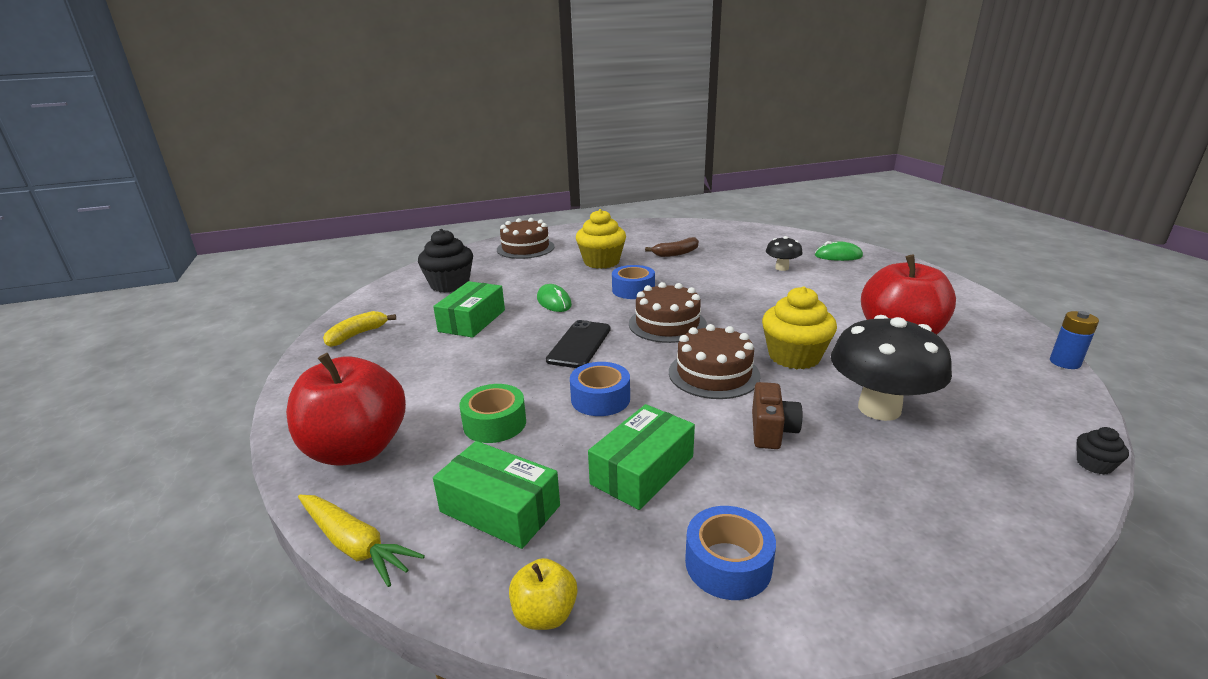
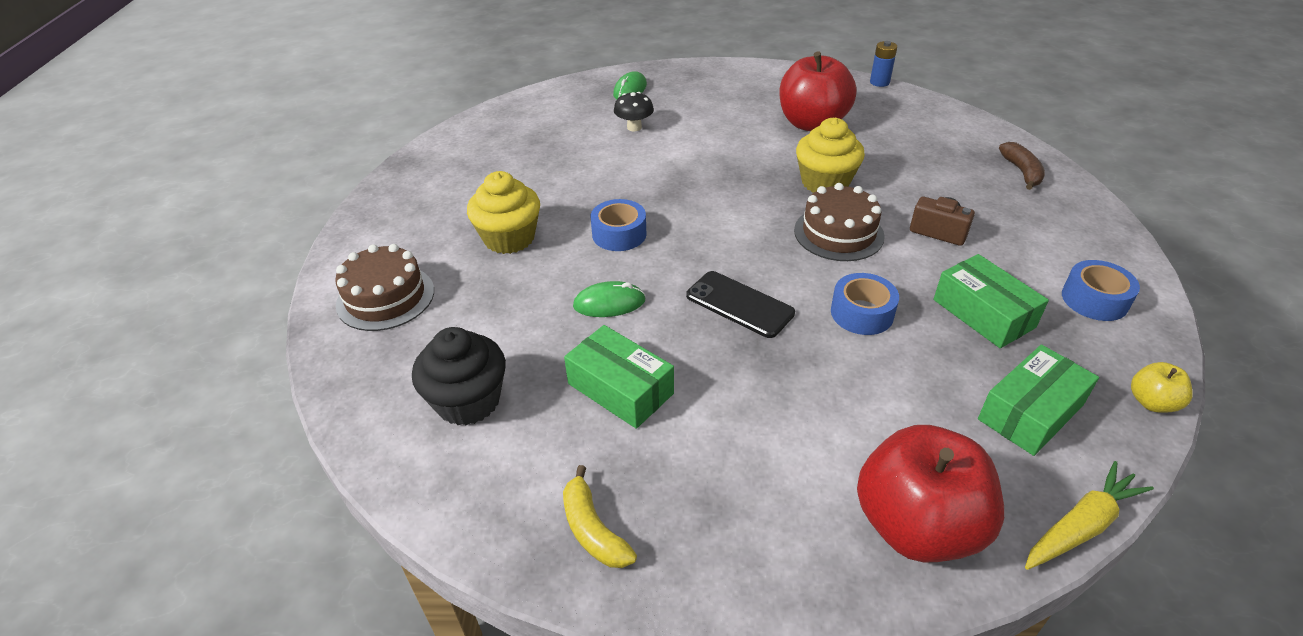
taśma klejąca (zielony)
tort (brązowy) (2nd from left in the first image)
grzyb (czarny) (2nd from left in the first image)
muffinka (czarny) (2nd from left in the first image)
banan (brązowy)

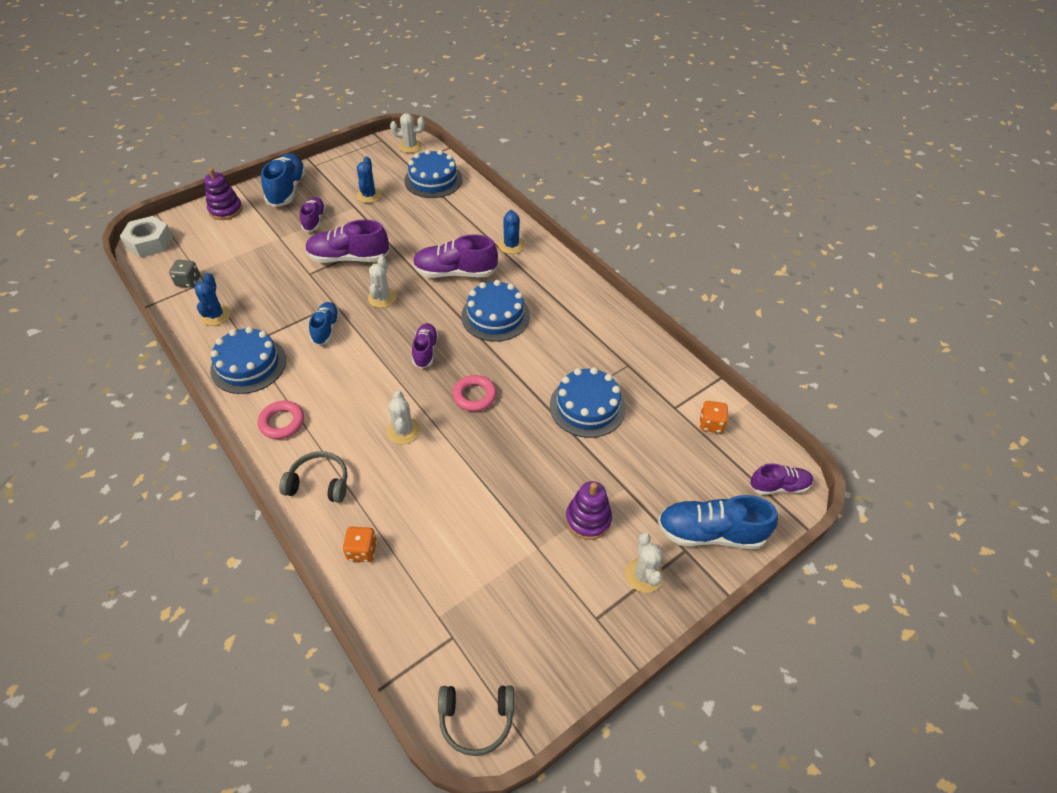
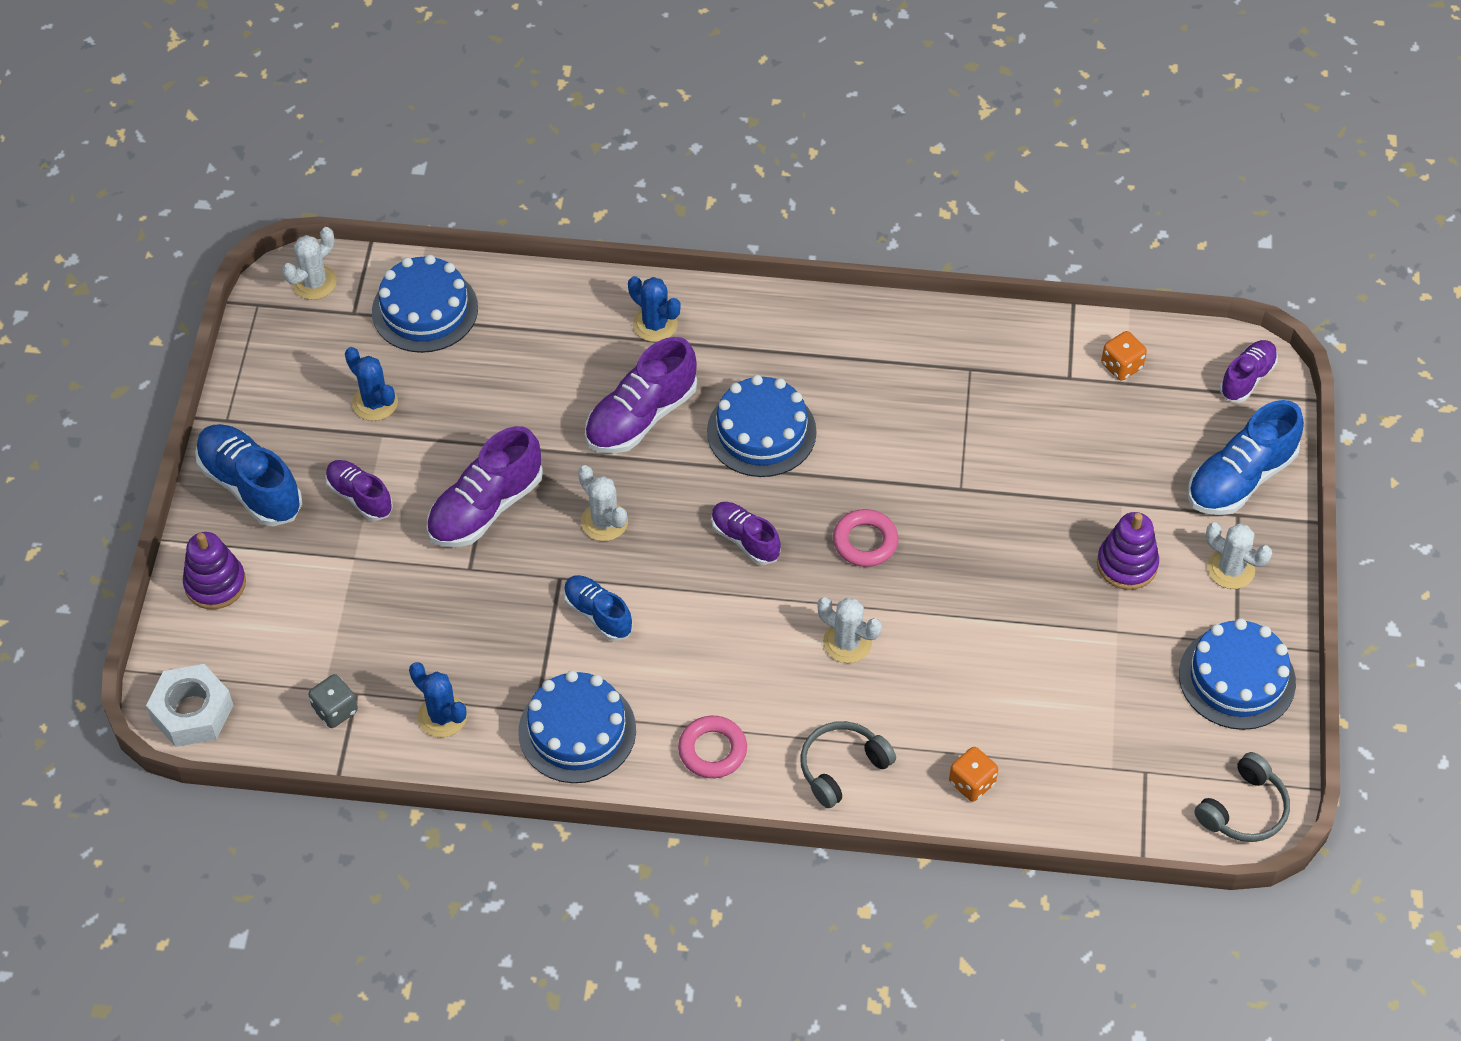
tort (niebieski) (4th from left)

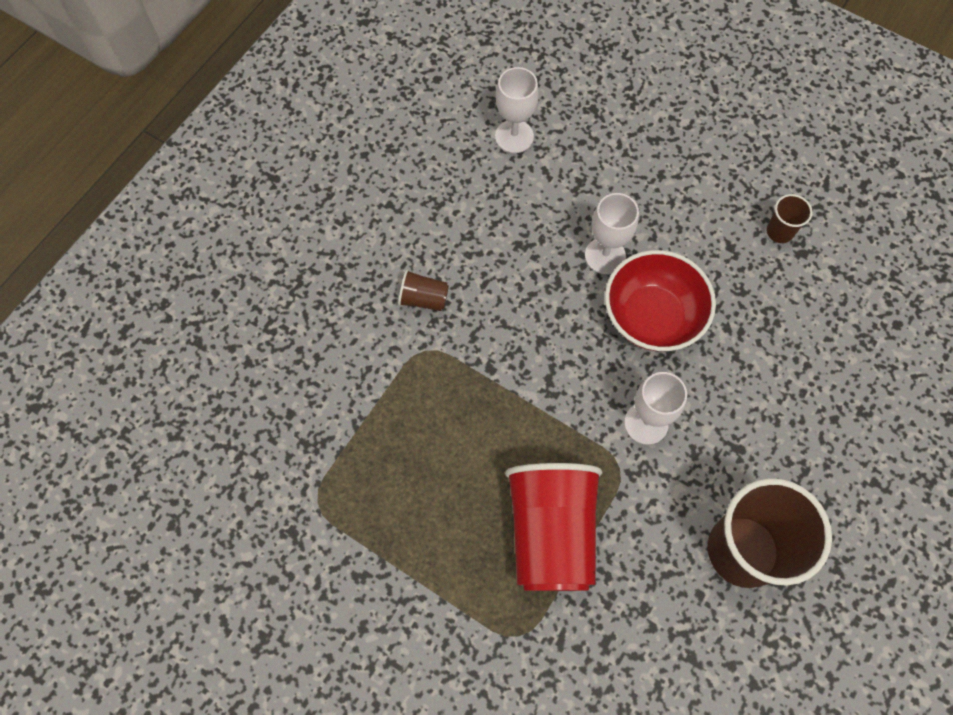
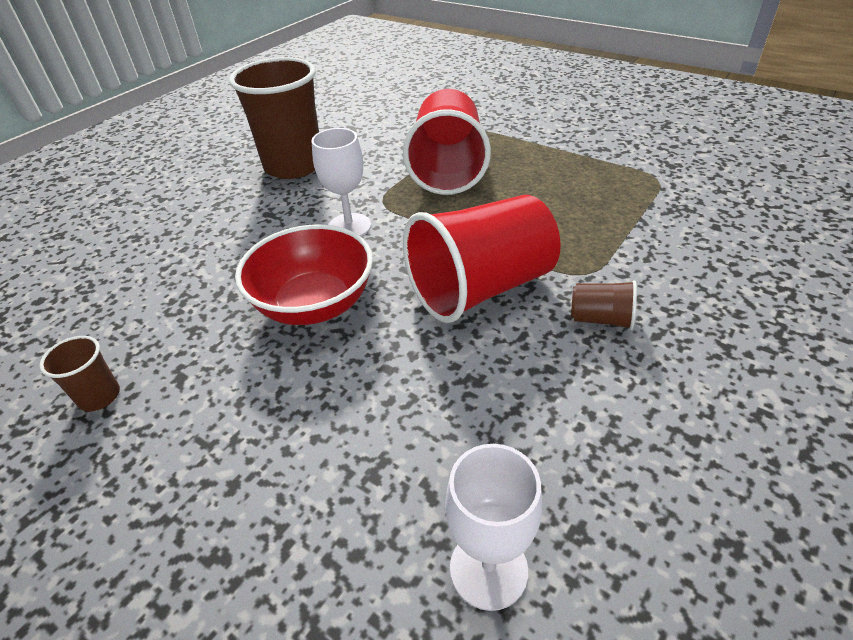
kielich (biały) (2nd from left in the first image)
szklanka (czerwony) (2nd from left)

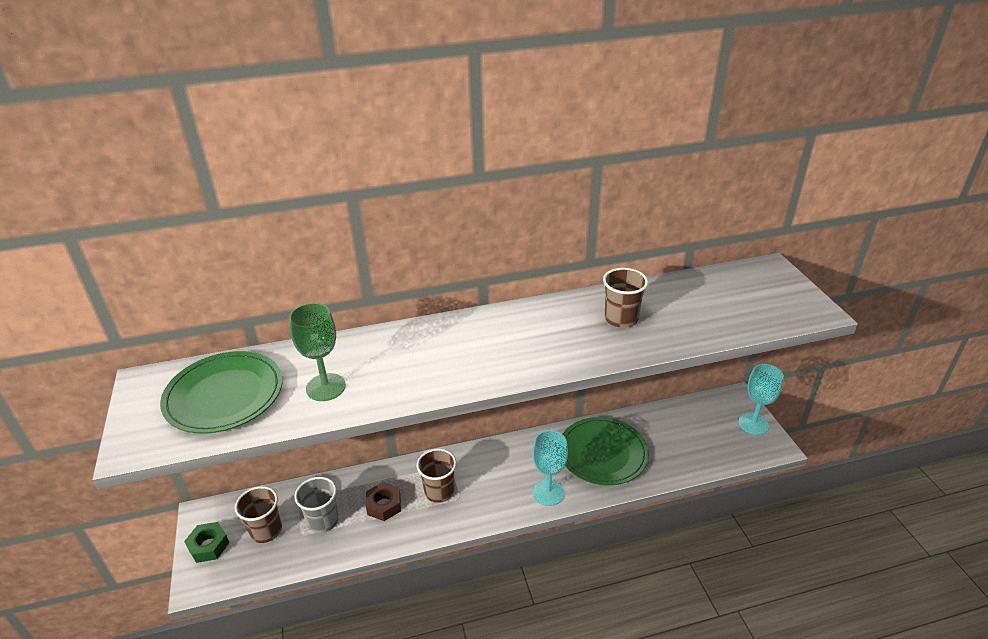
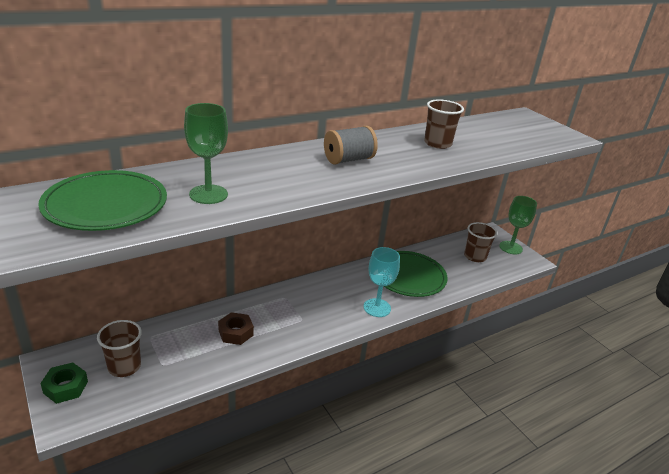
szklanka (szary)
szpulka (szary)
szklanka (brązowy) (3rd from left)
kielich (zielony) (2nd from left)

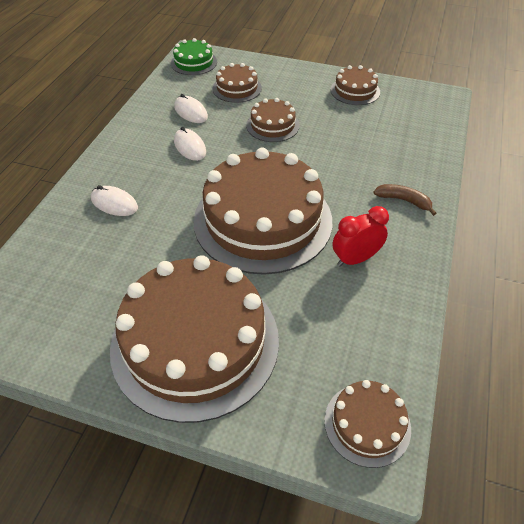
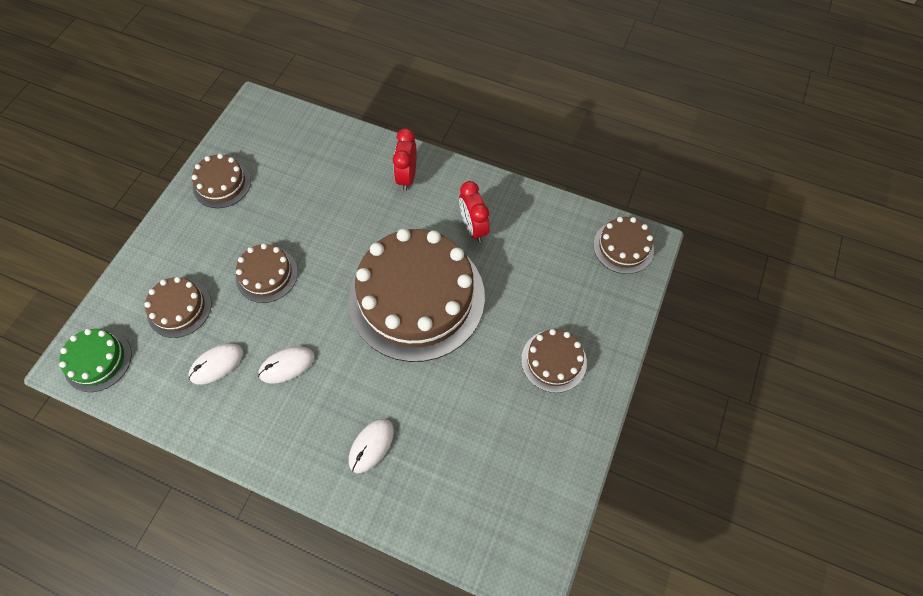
budzik (czerwony) (1st from left)
tort (brązowy) (5th from left)

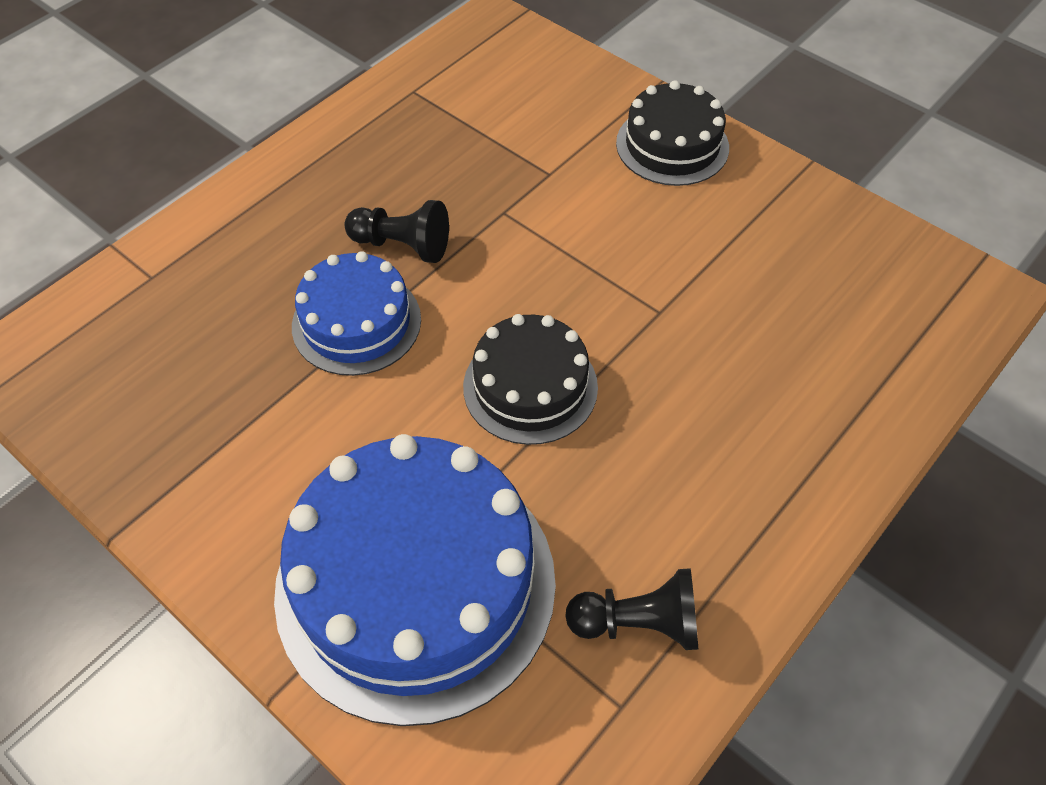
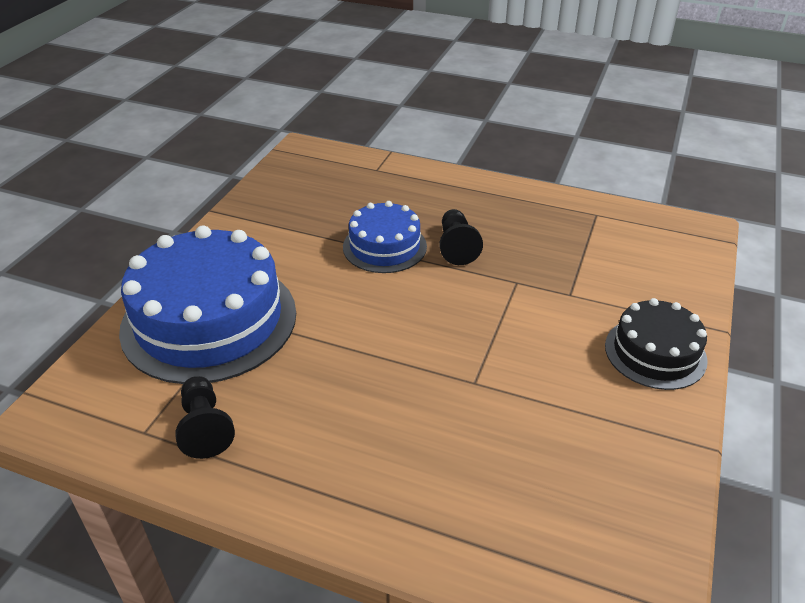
tort (czarny) (1st from left in the first image)

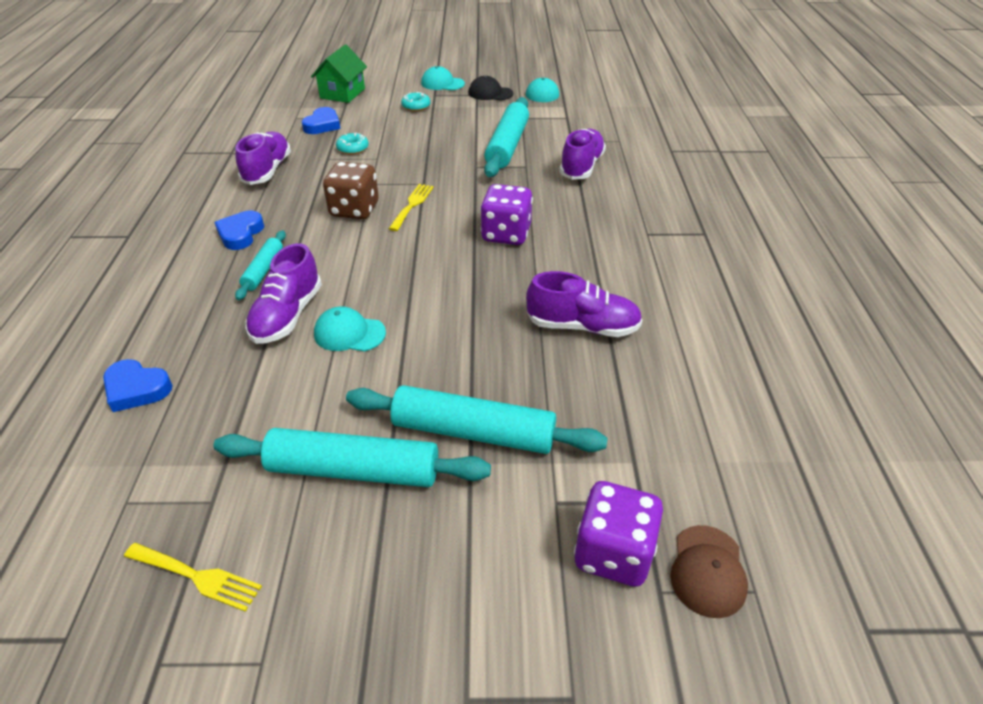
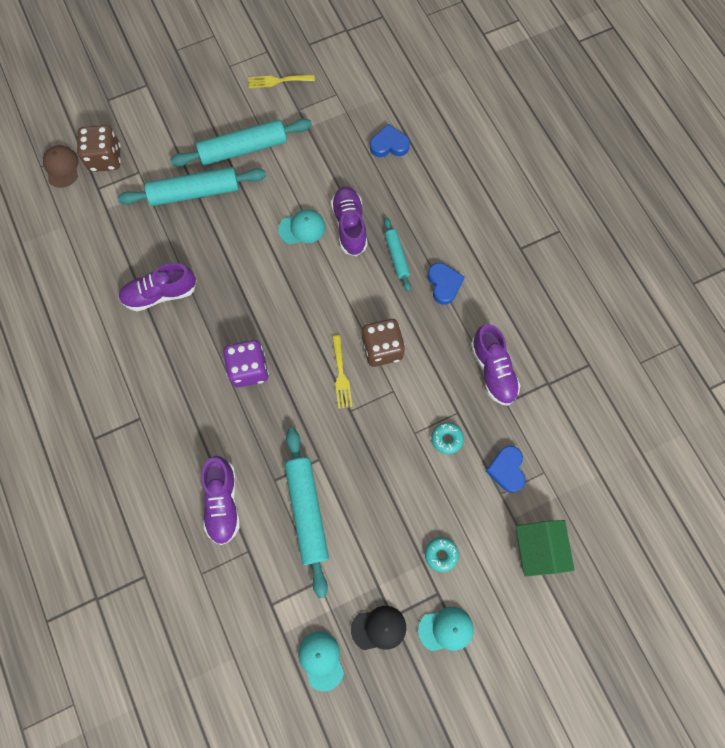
kostka do gry (brązowy) (1st from left)

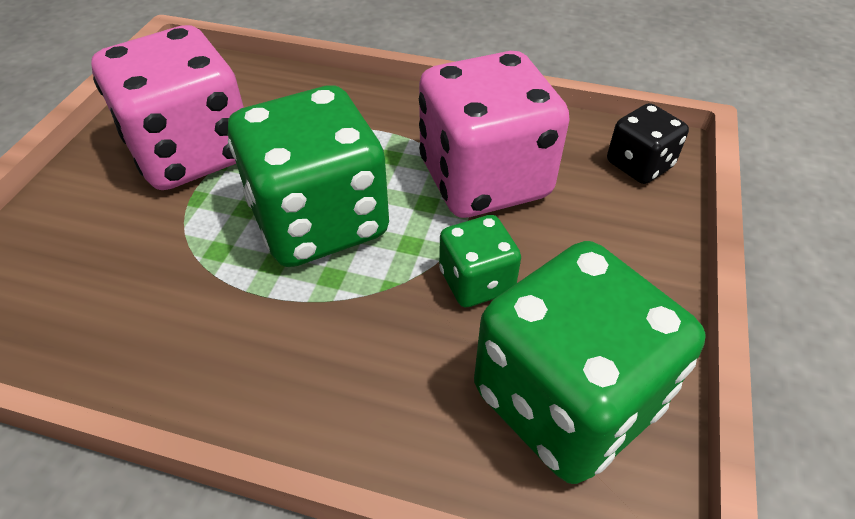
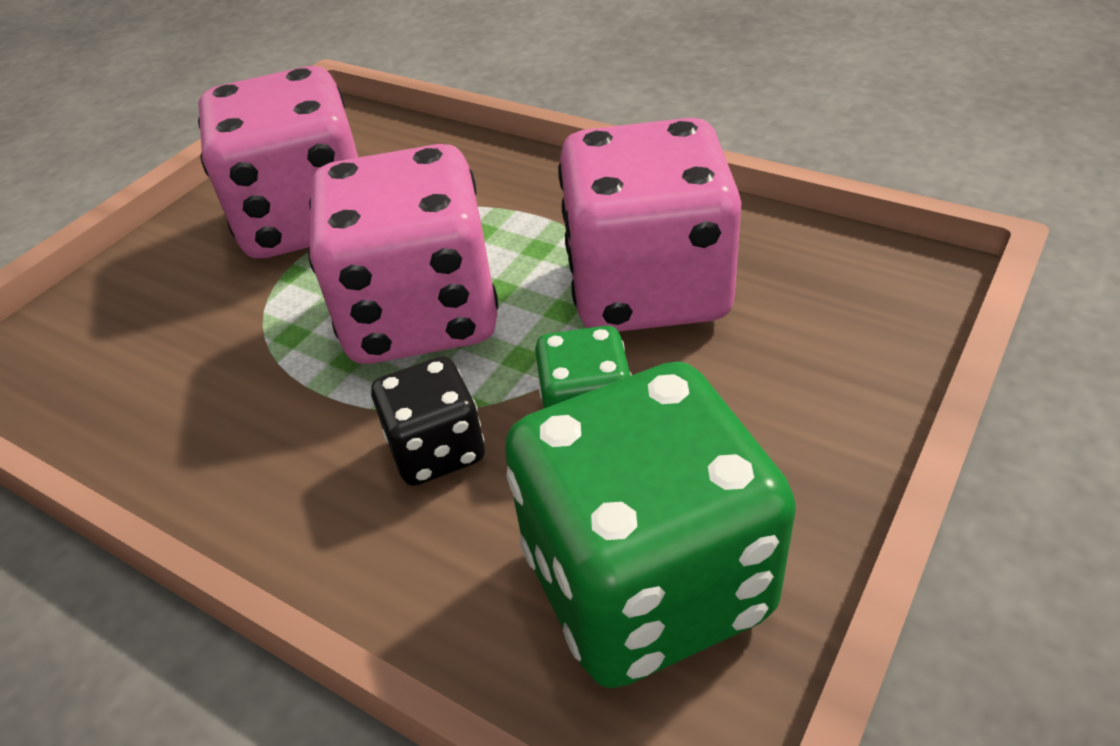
kostka do gry (czarny)
kostka do gry (różowy) (2nd from left)

